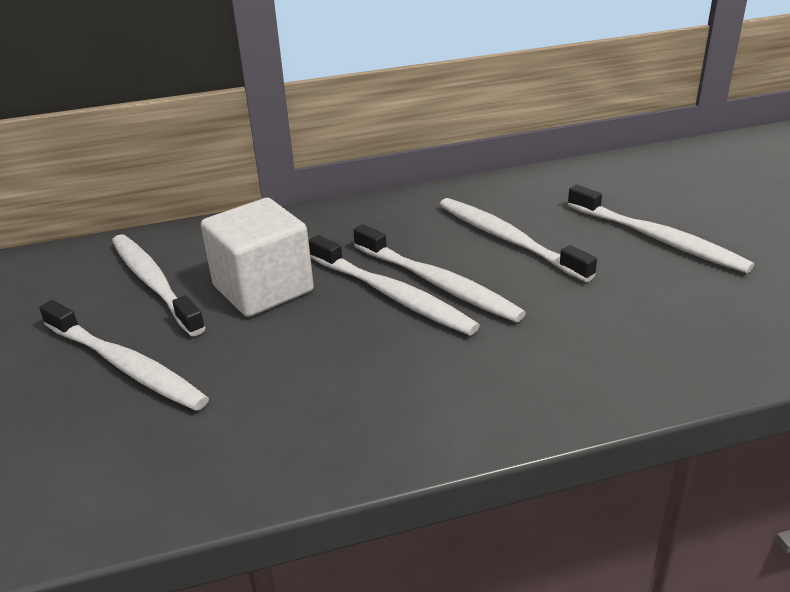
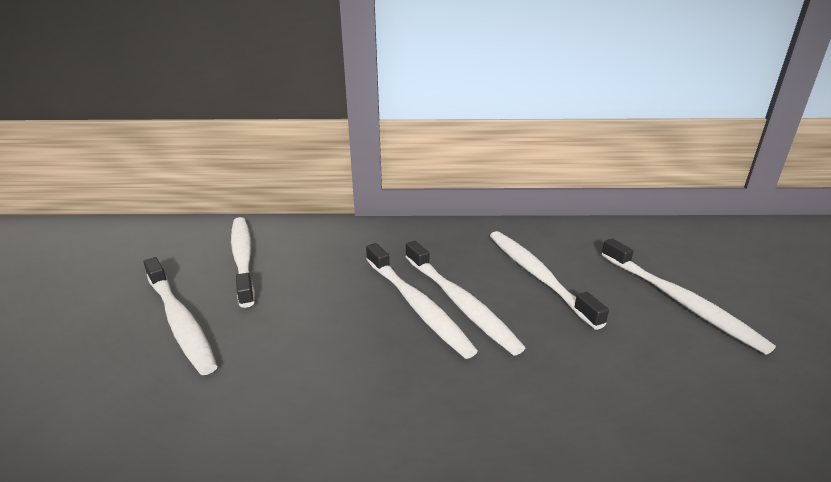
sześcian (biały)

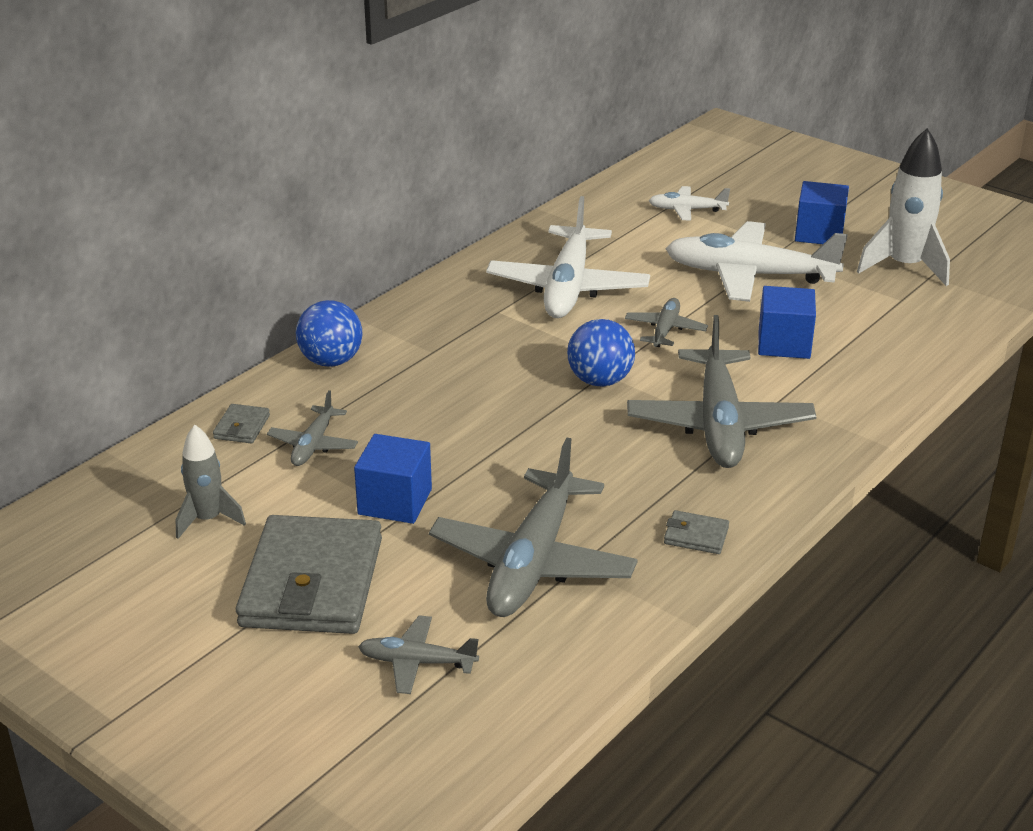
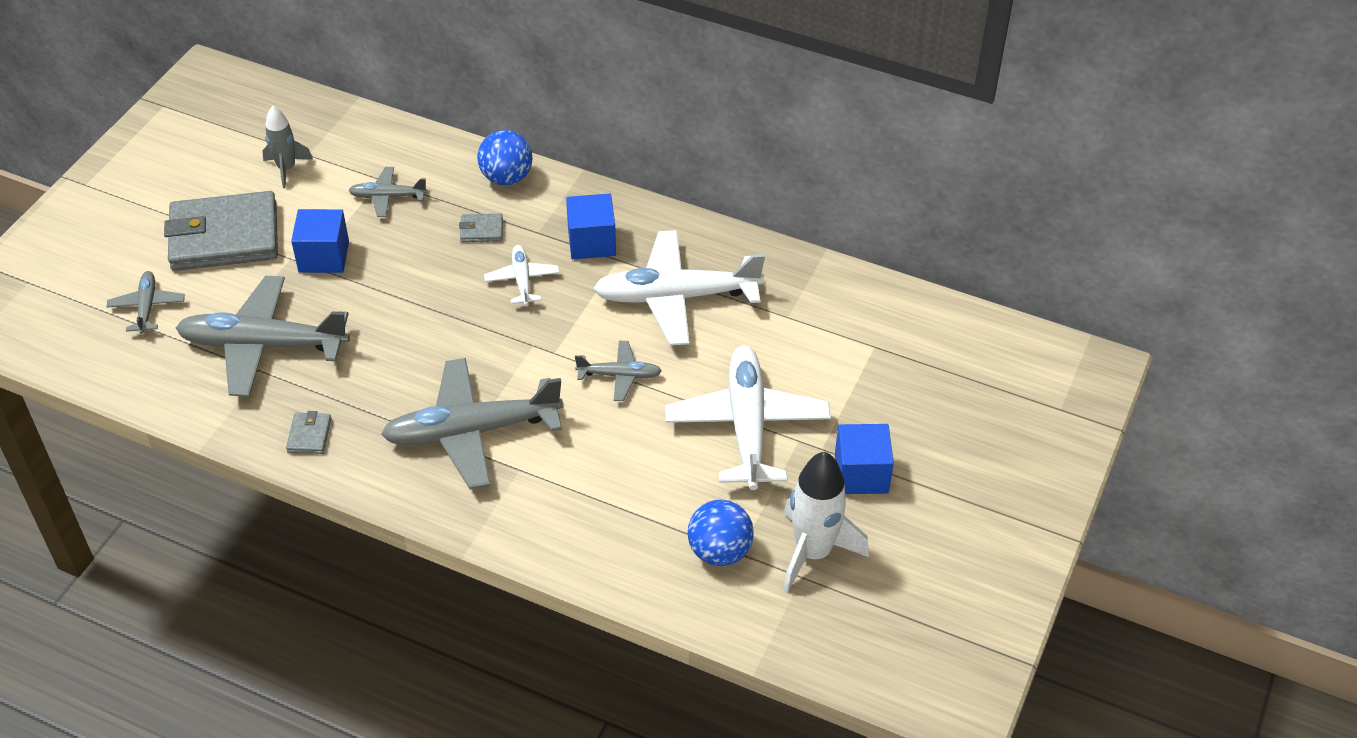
portfel (szary) (3rd from left)
piłka (niebieski) (2nd from left)
samolot (biały) (1st from left)
sześcian (niebieski) (2nd from left)

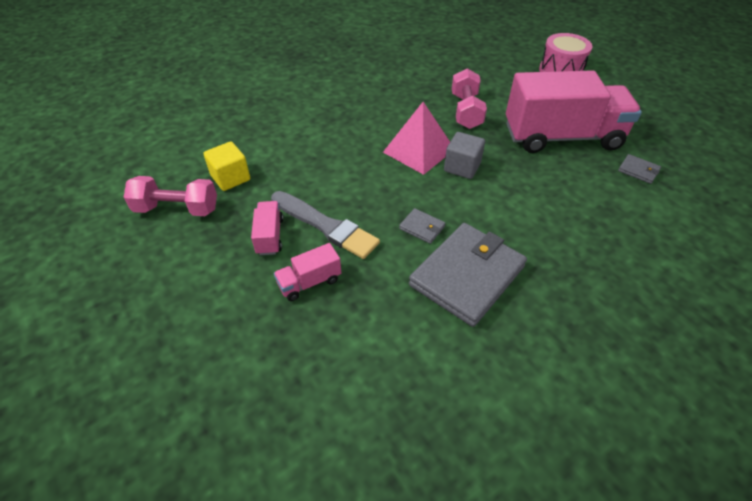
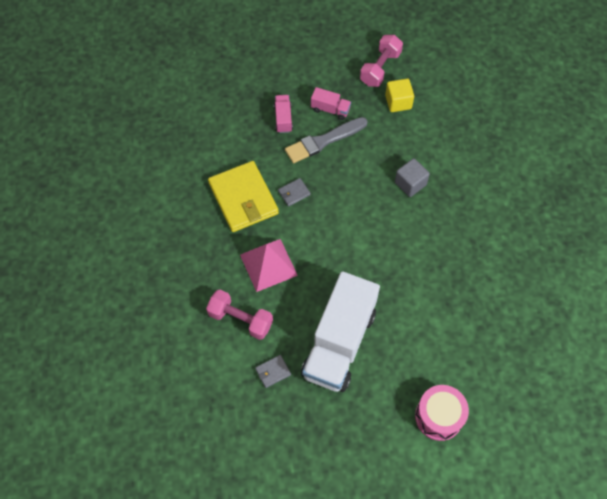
piramida (różowy)
sześcian (szary)
hantel (różowy) (1st from left)
portfel (żółty)
ciężarówka (biały)

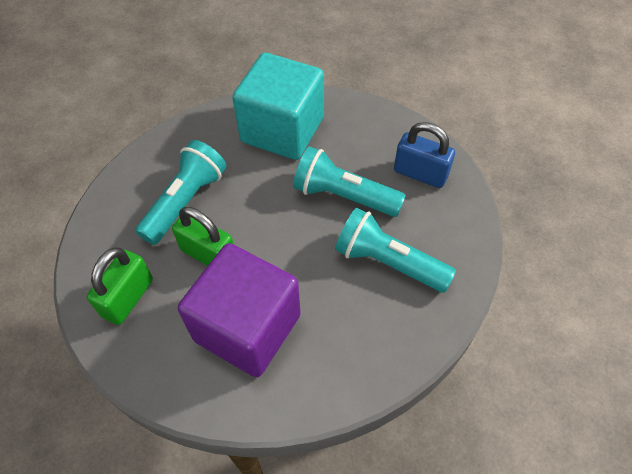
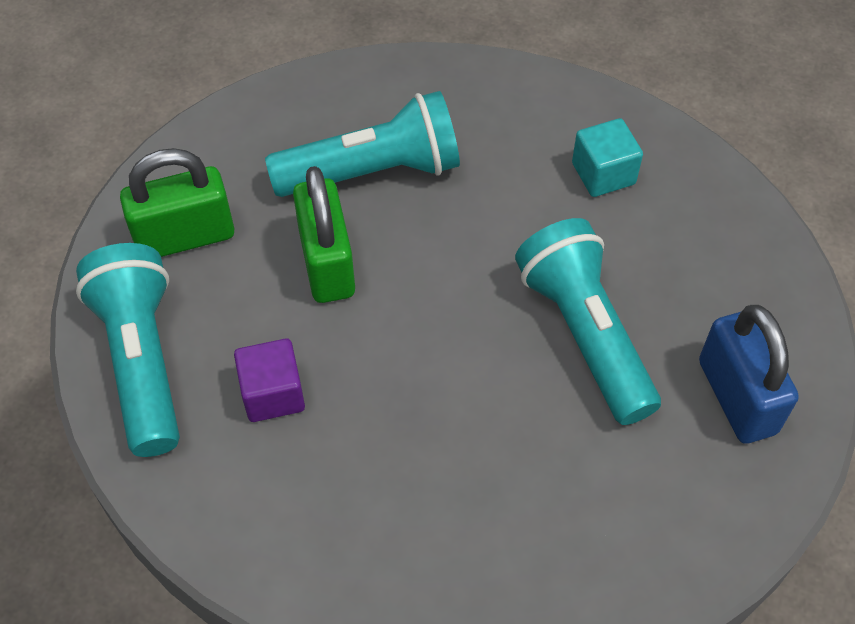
latarka (turkusowy) (1st from left)
sześcian (fioletowy)
sześcian (turkusowy)

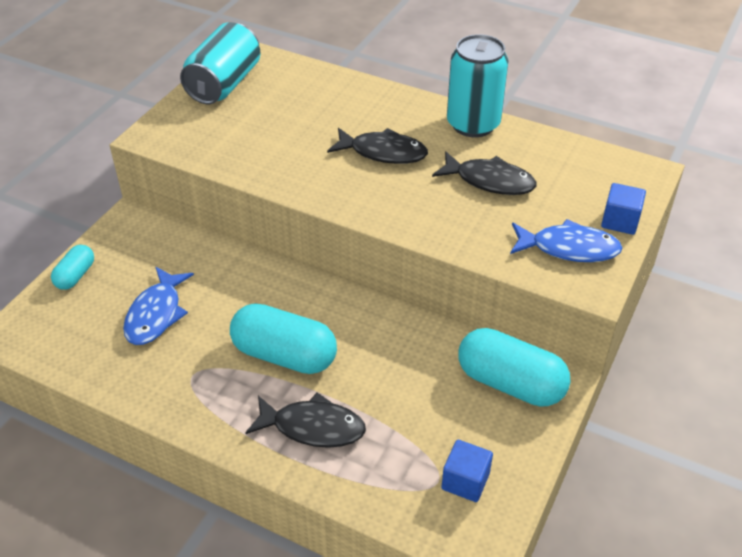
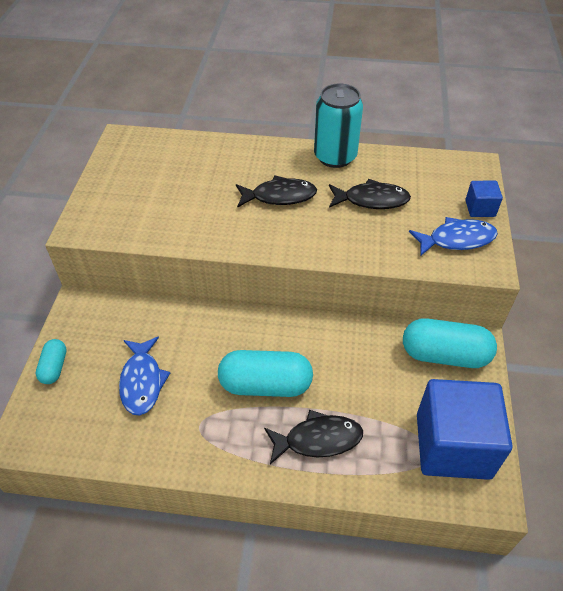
puszka (turkusowy) (1st from left in the first image)
sześcian (niebieski) (1st from left)

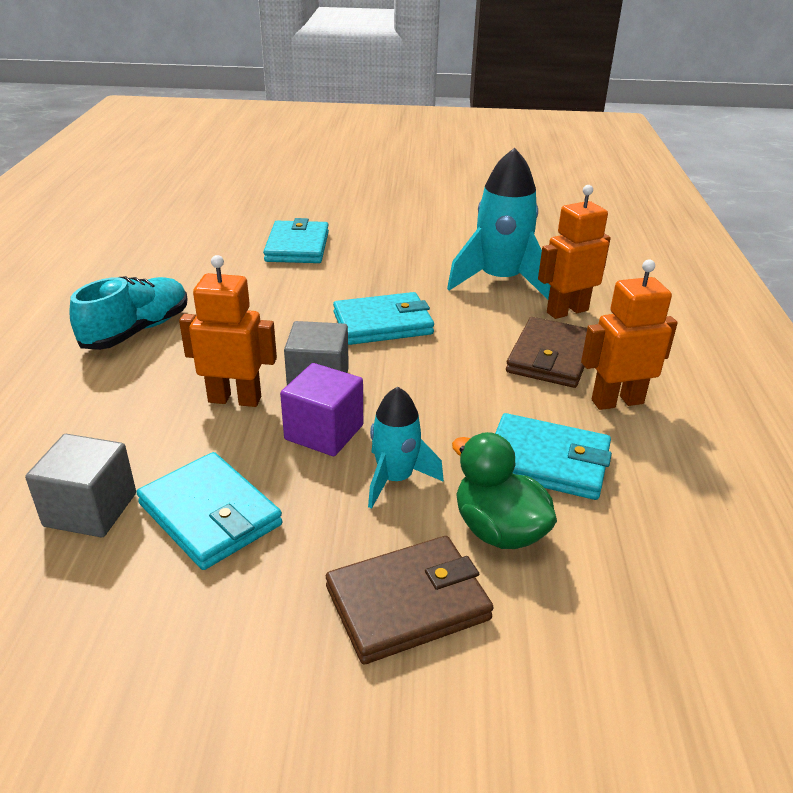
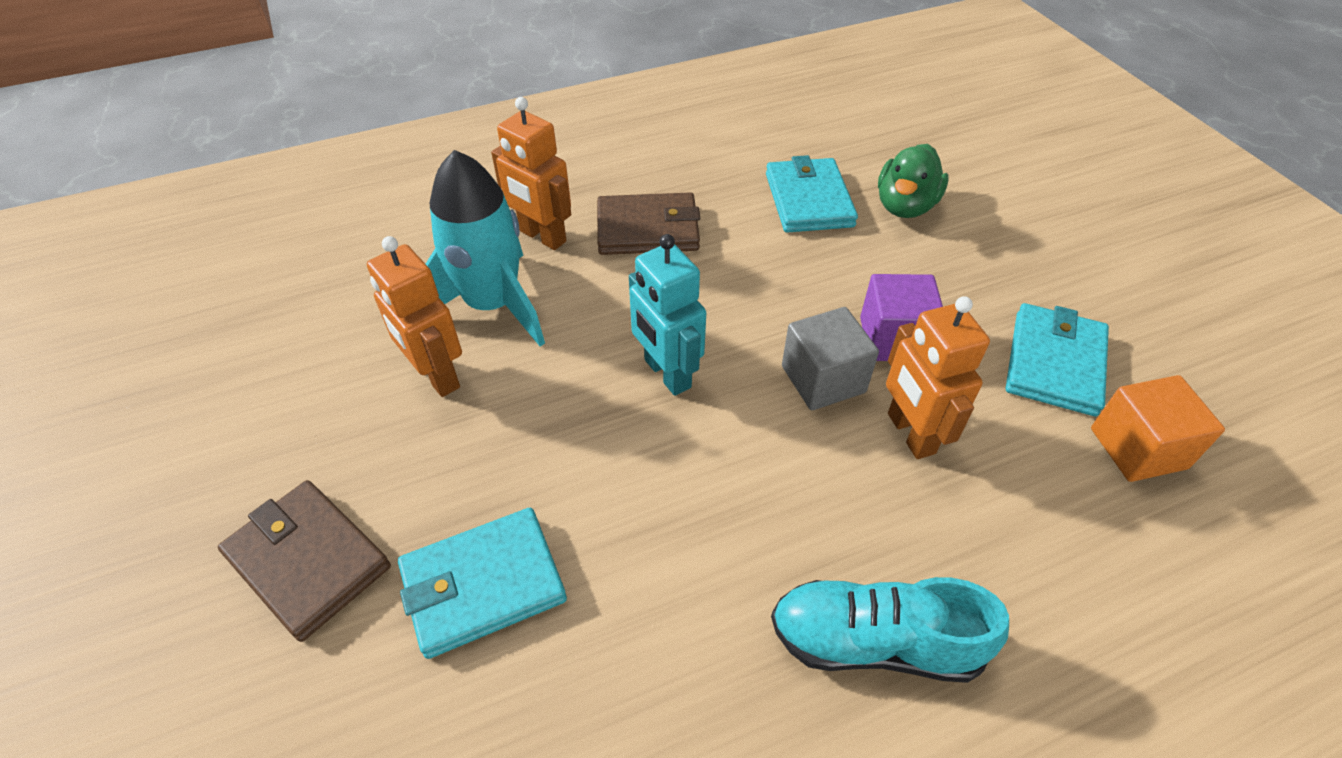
rakieta (turkusowy) (1st from left in the first image)
portfel (brązowy) (1st from left)
robot (pomarańczowy) (1st from left)
robot (turkusowy)
sześcian (pomarańczowy)

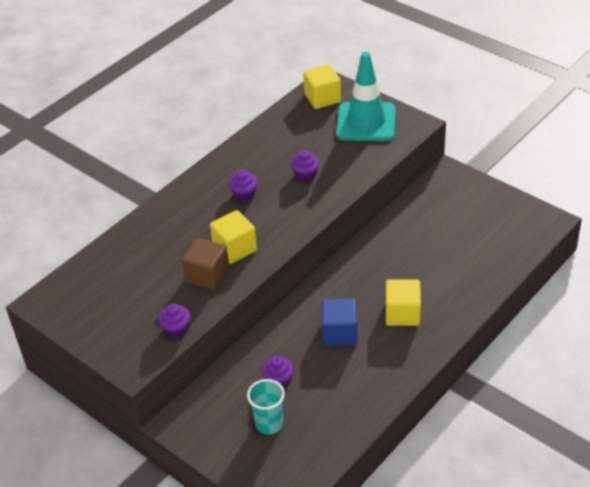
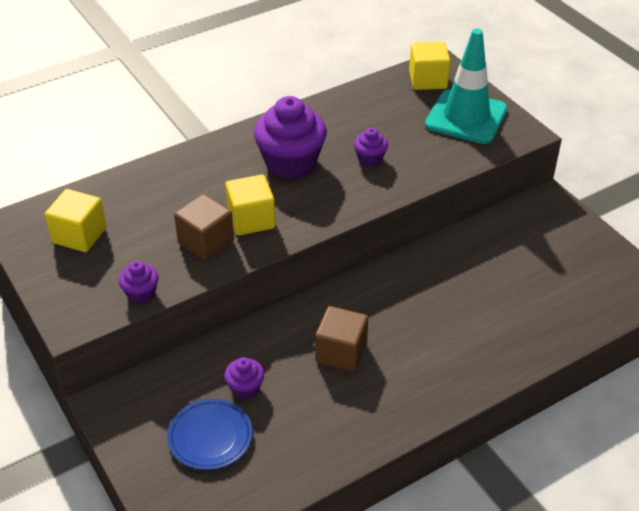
sześcian (żółty) (1st from left)
talerz (niebieski)
sześcian (brązowy) (2nd from left)
muffinka (fioletowy) (3rd from left)

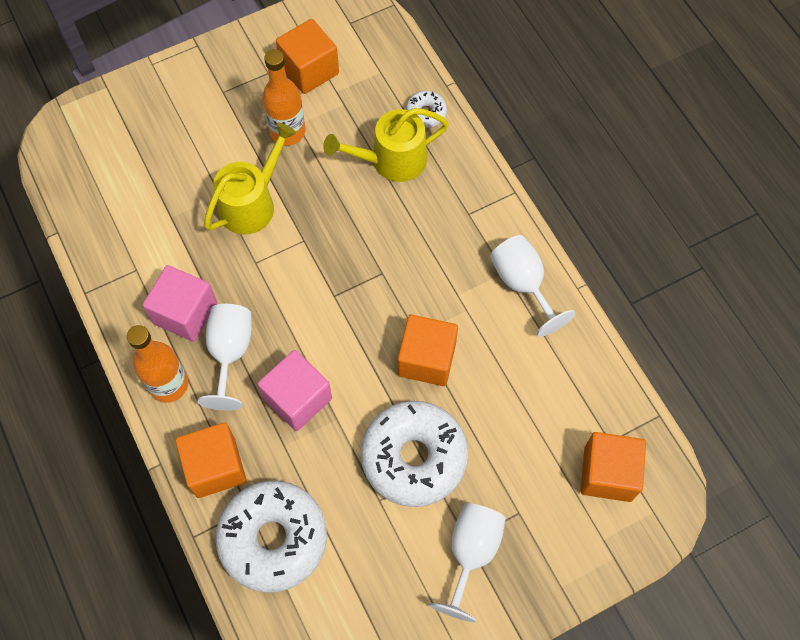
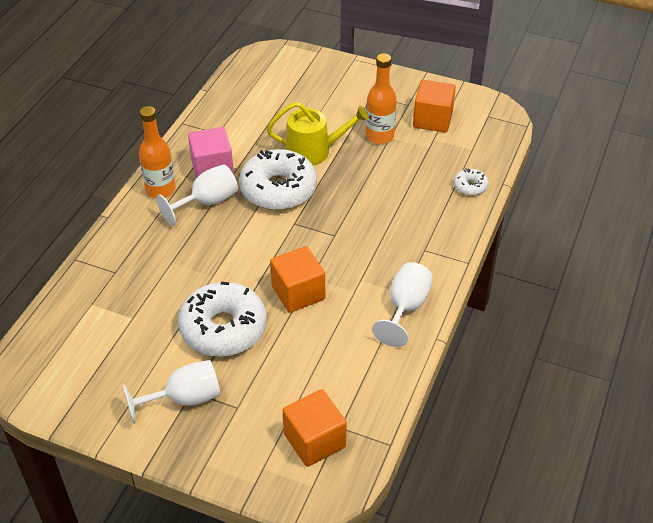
sześcian (pomarańczowy) (1st from left in the first image)
sześcian (różowy) (2nd from left in the first image)
konewka (żółty) (2nd from left in the first image)
donut (biały) (2nd from left)

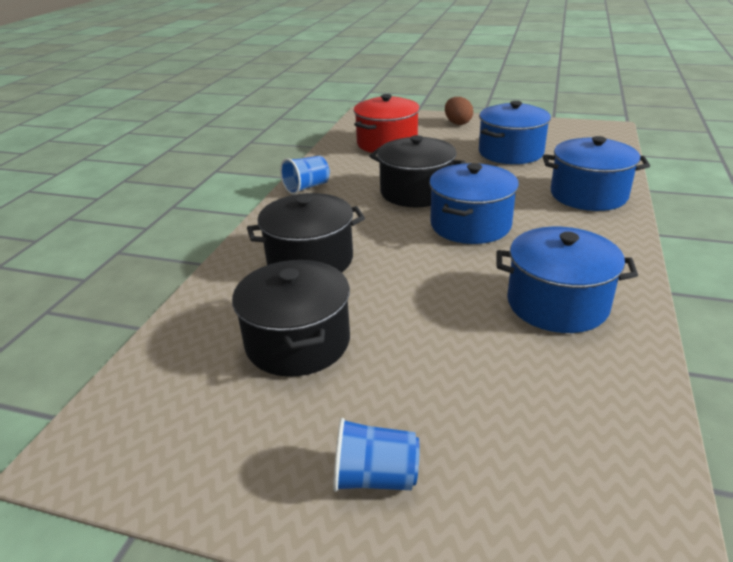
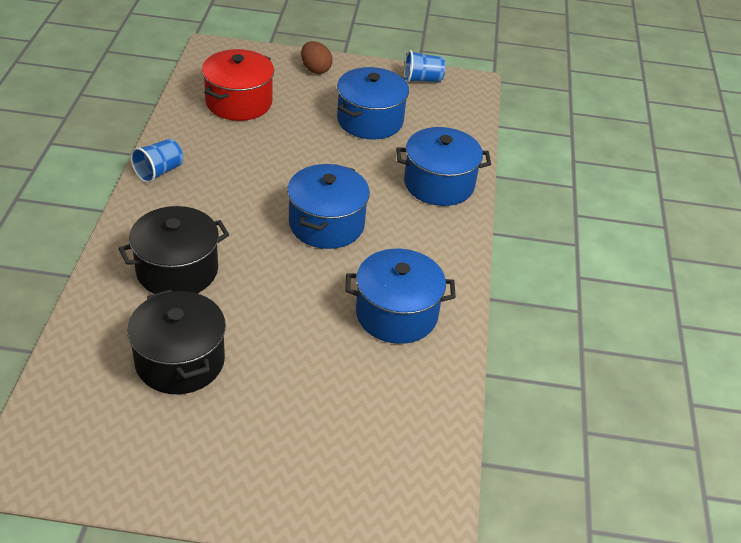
garnek (czarny) (3rd from left in the first image)
szklanka (niebieski) (2nd from left)

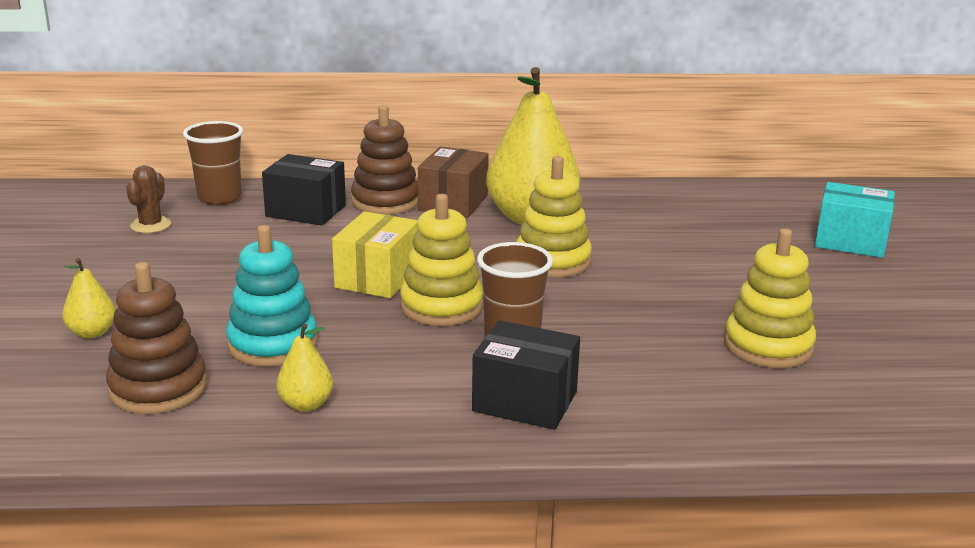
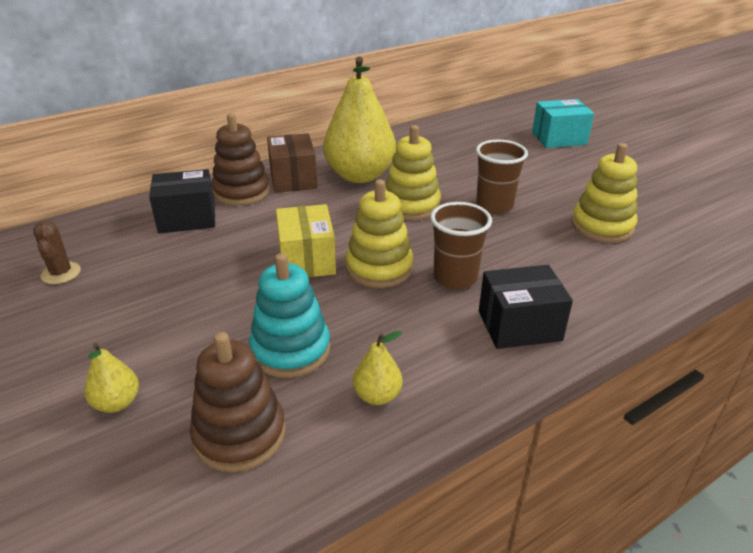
szklanka (brązowy) (2nd from left)

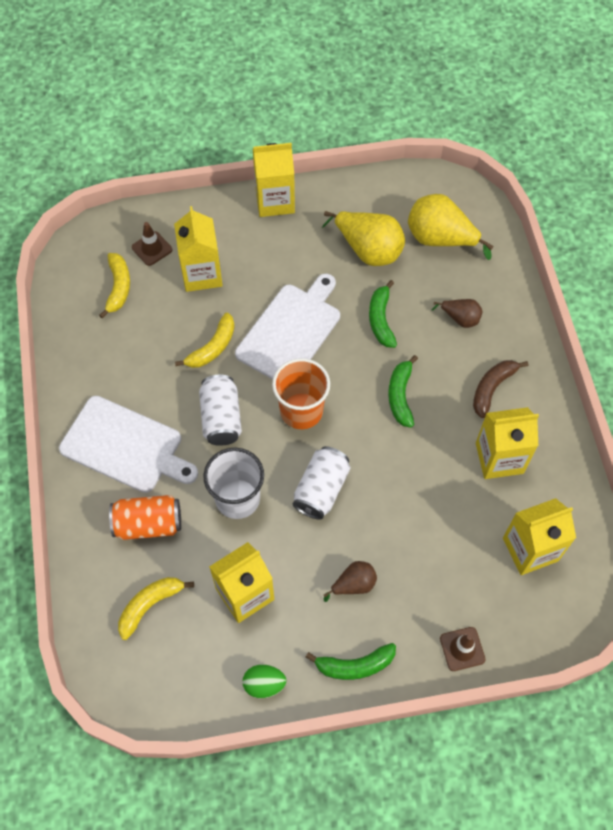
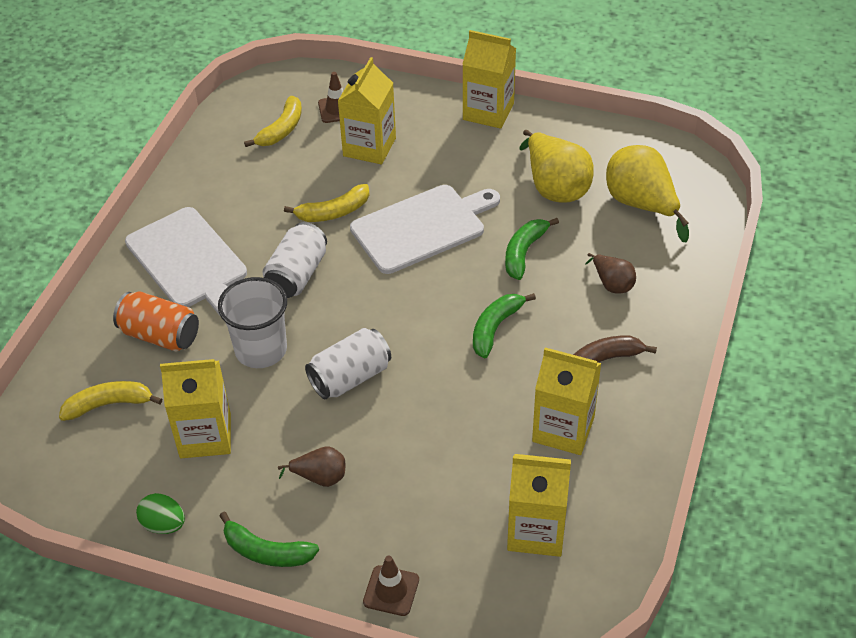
szklanka (pomarańczowy)

